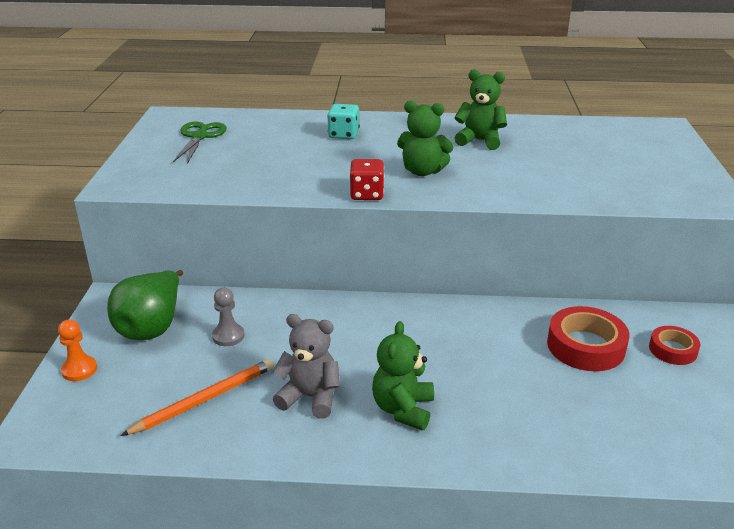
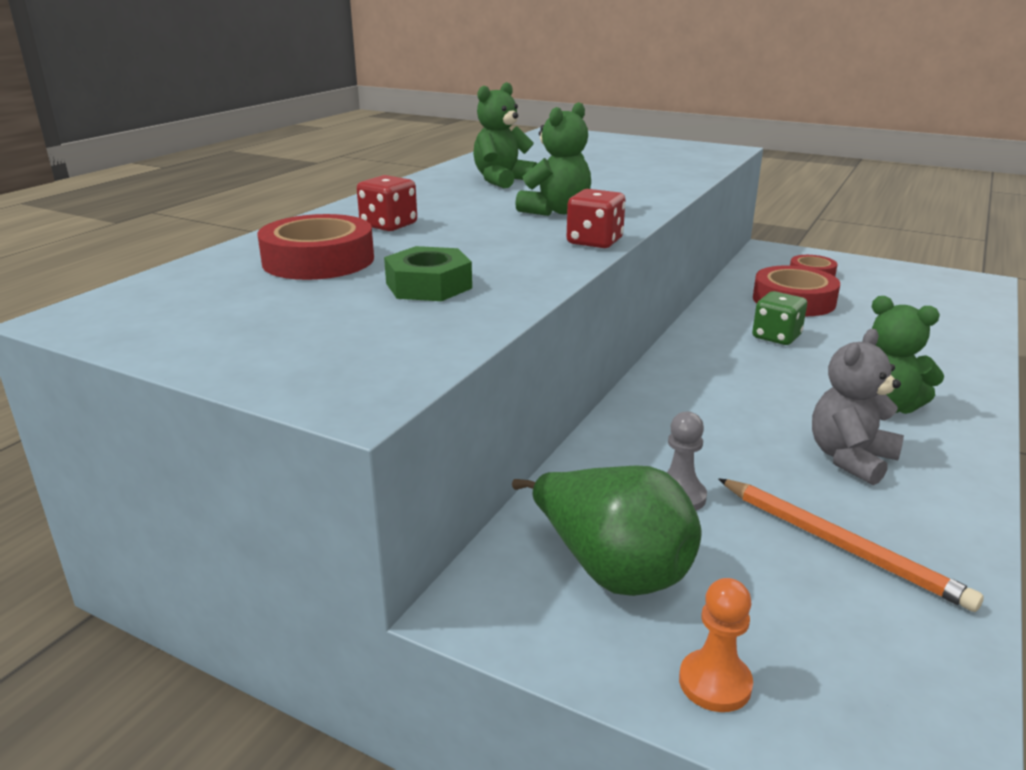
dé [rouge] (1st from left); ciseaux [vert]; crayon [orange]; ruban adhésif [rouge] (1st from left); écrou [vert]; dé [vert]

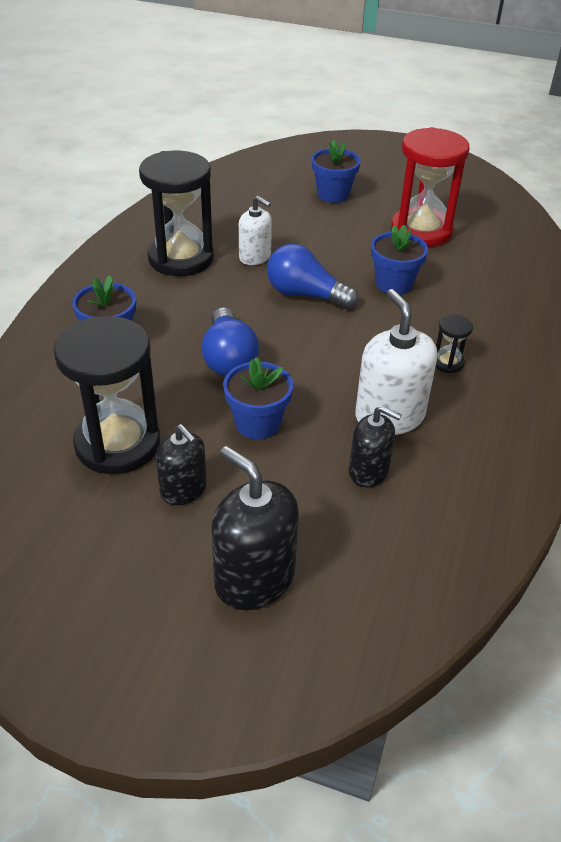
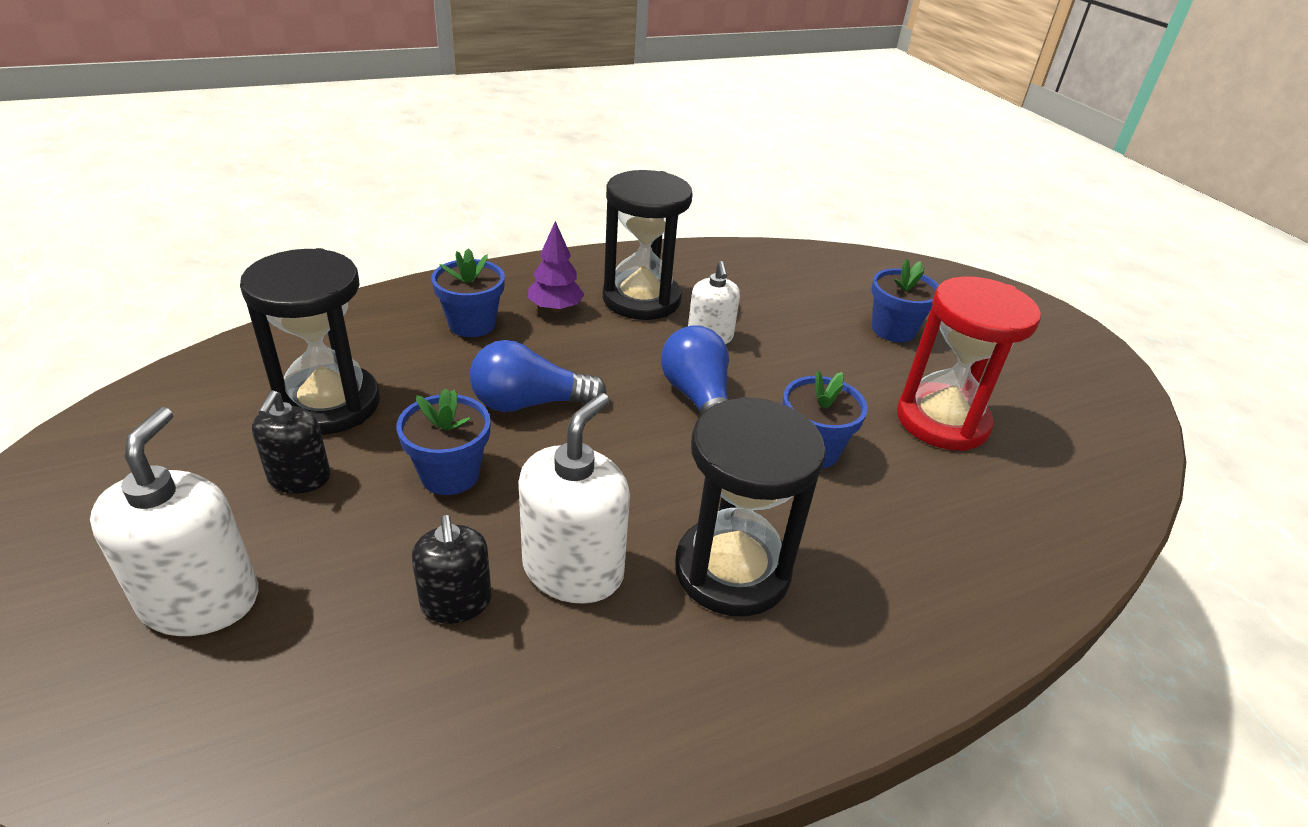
ampoule [bleu] (1st from left); sablier [noir] (3rd from left); distributeur de savon [blanc] (1st from left); arbre [violet]

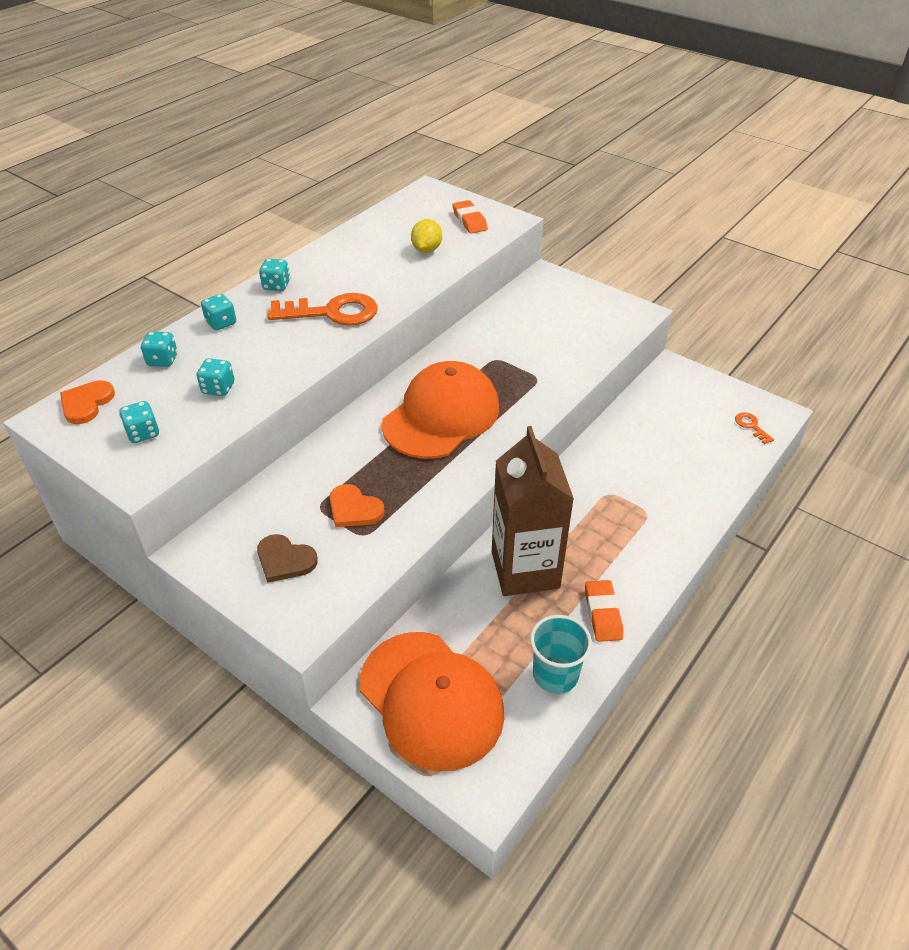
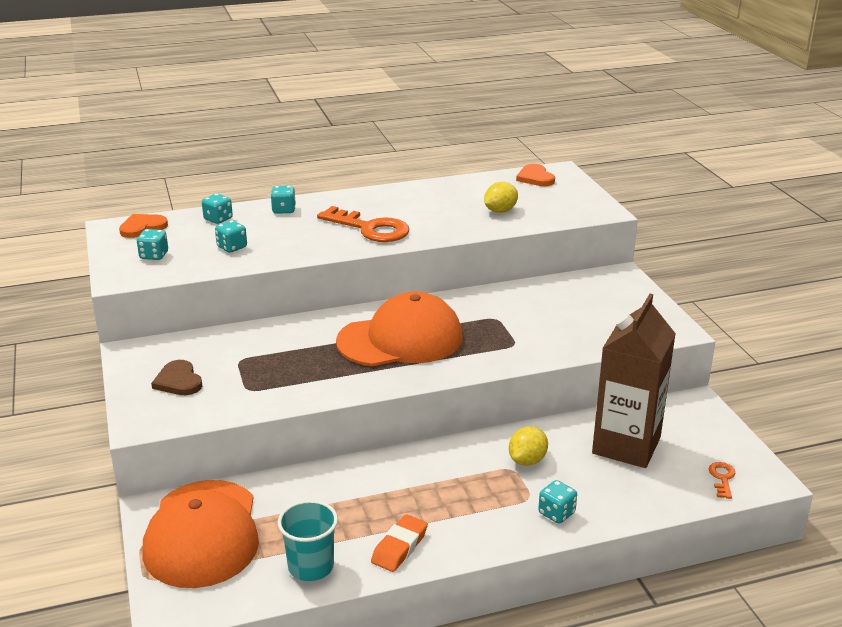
gomme [orange] (1st from left in the first image); dé [turquoise] (5th from left); brique de lait [marron]; cœur [orange] (2nd from left); citron [jaune] (2nd from left)

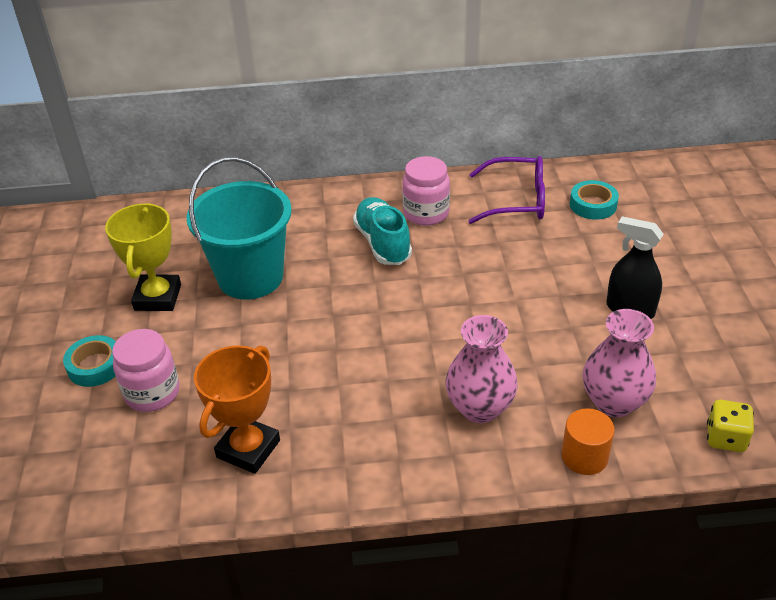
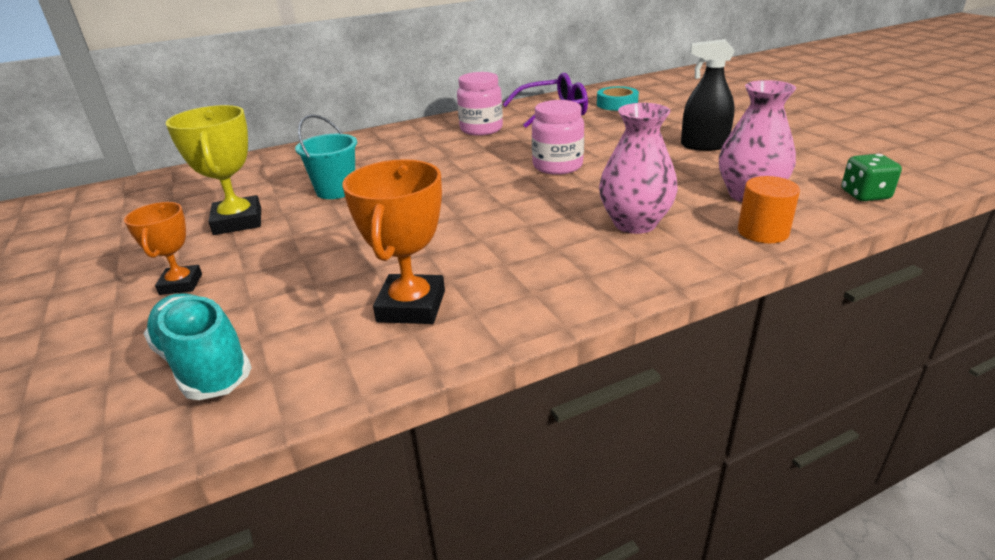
seau [turquoise]; chaussure [turquoise]; bocal [rose] (2nd from left); trophée [orange] (1st from left); dé [vert]

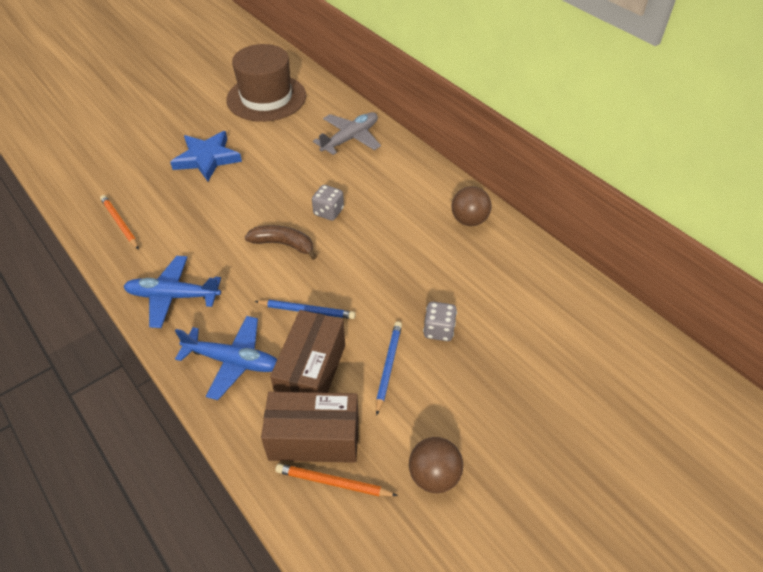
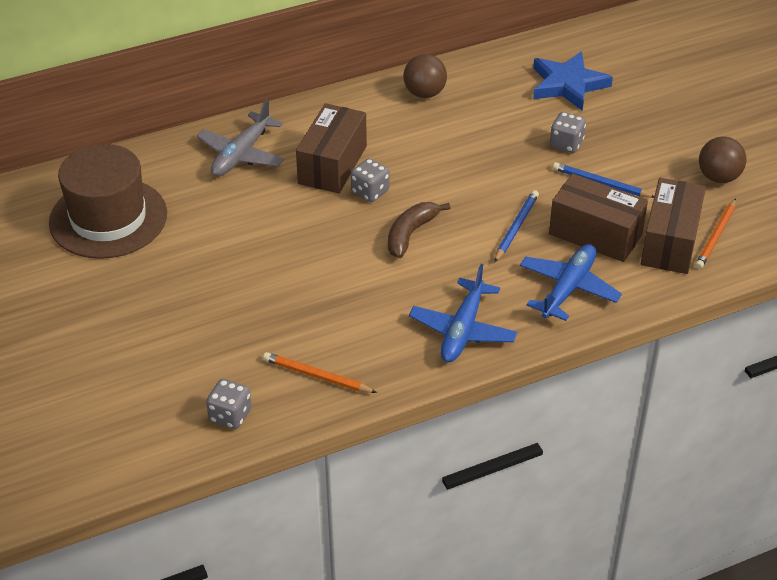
avion [gris]; étoile [bleu]; crayon [orange] (1st from left); boîte [marron] (1st from left); dé [gris] (1st from left)

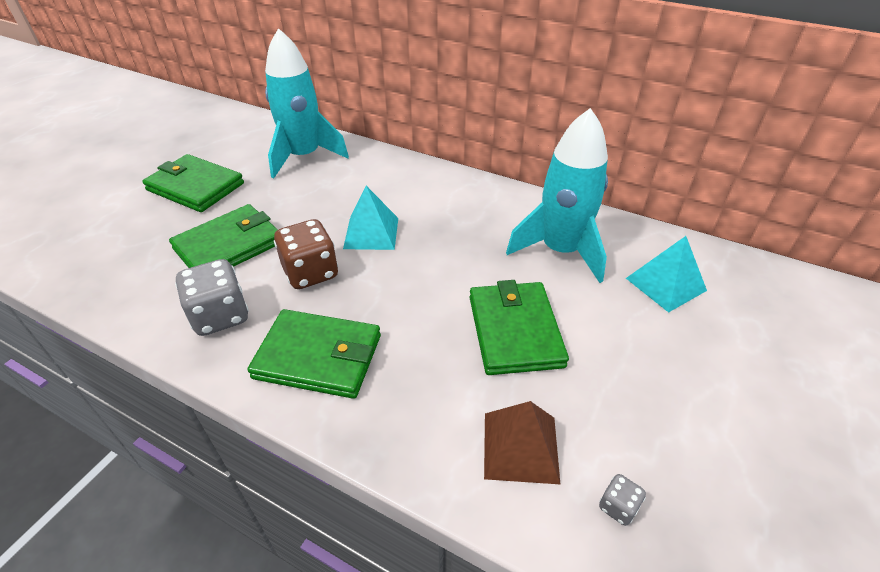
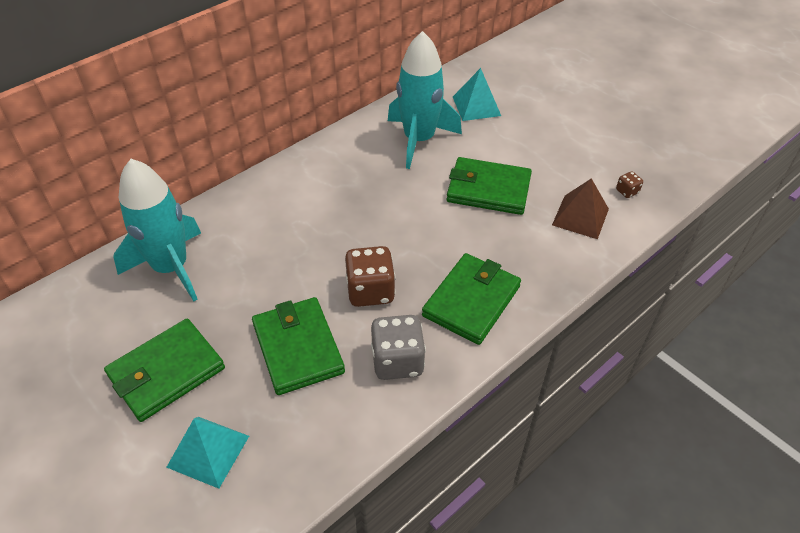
pyramide [turquoise] (1st from left); dé [marron] (2nd from left)

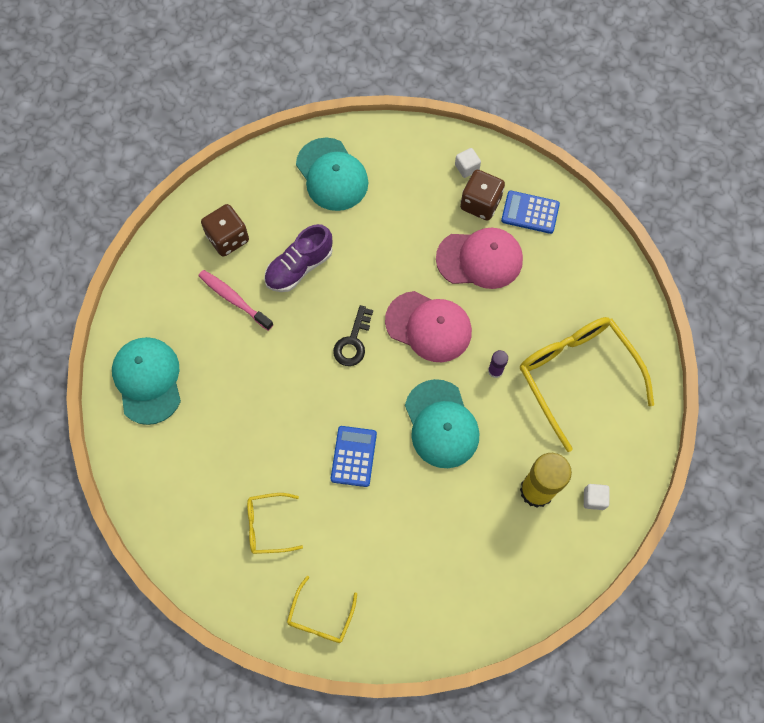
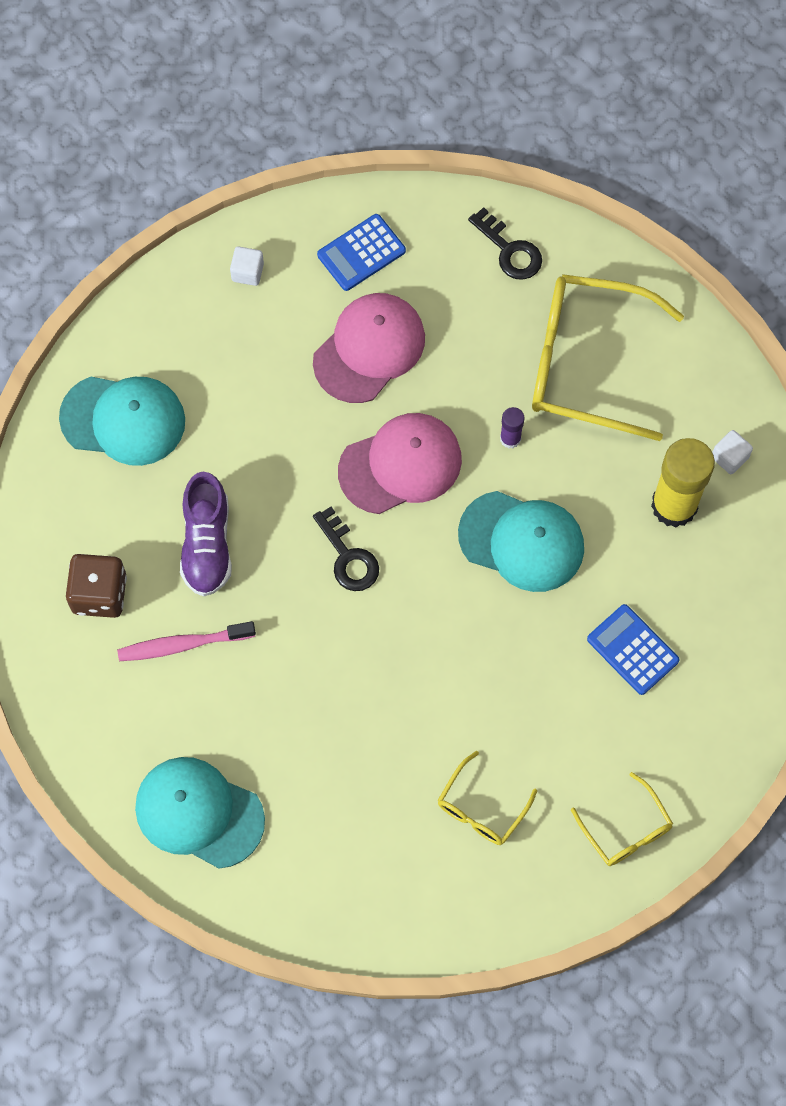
dé [marron] (2nd from left in the first image); calculatrice [bleu] (2nd from left); clé [noir] (2nd from left)

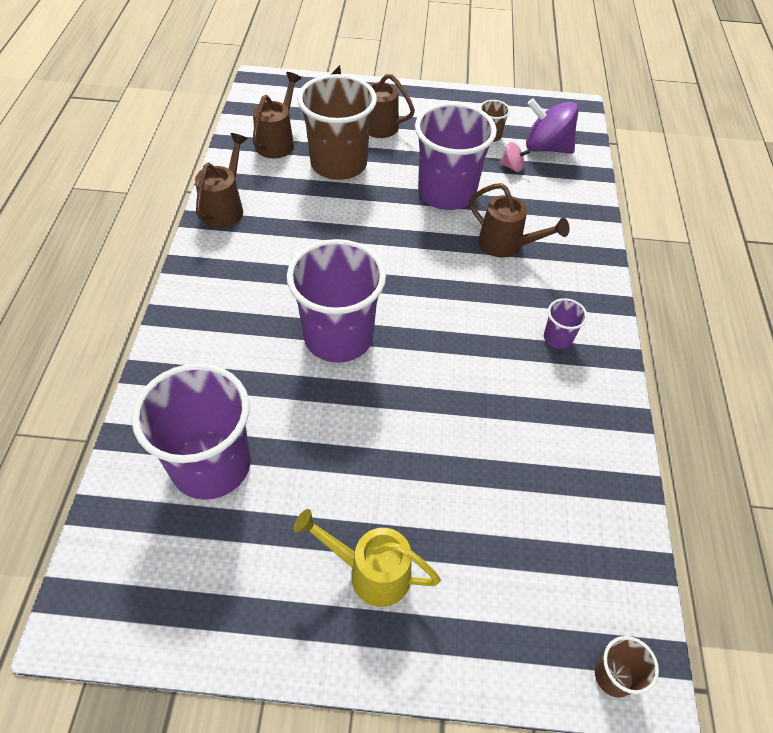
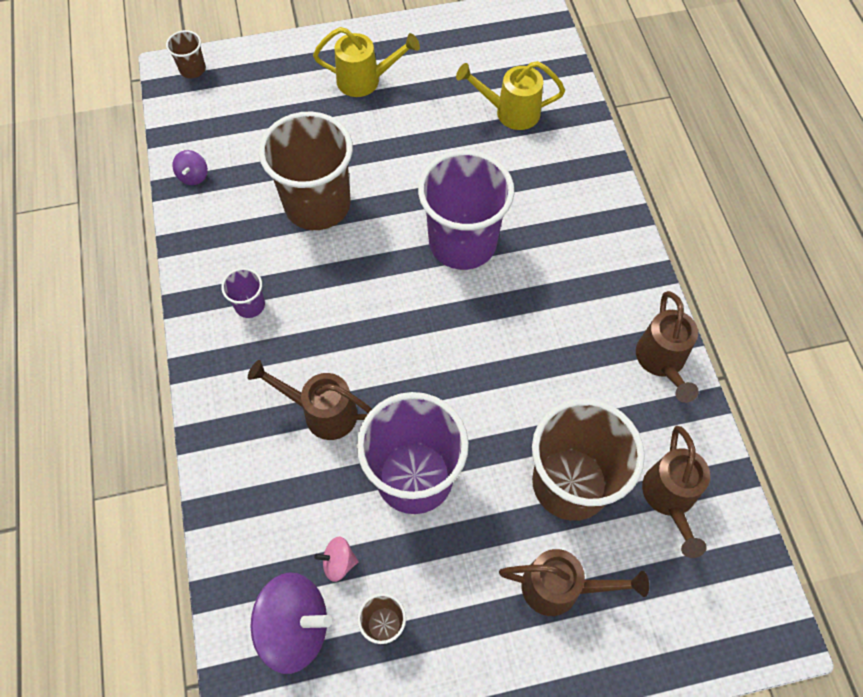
arrosoir [jaune] (2nd from left); gobelet [marron] (2nd from left); toupie [violet] (1st from left)

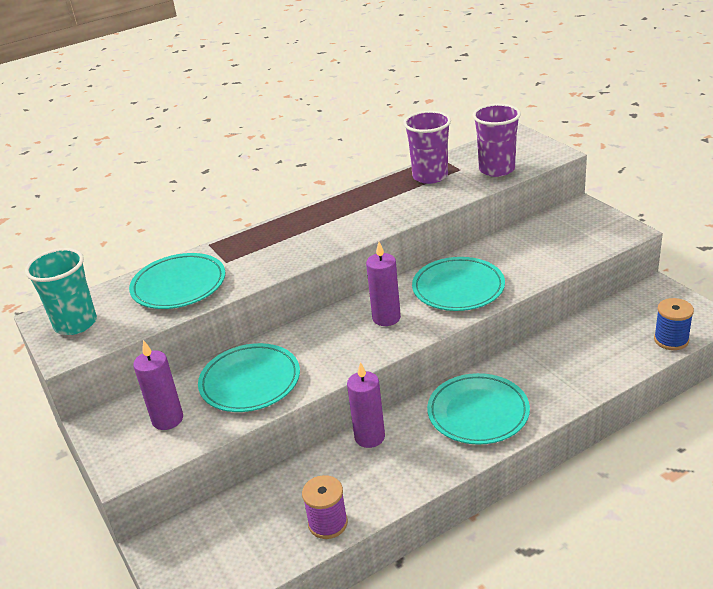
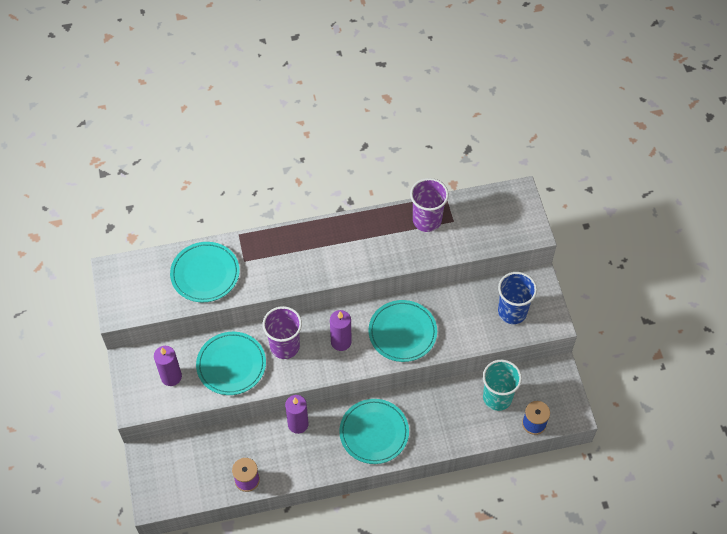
gobelet [violet] (1st from left); gobelet [turquoise]; gobelet [bleu]

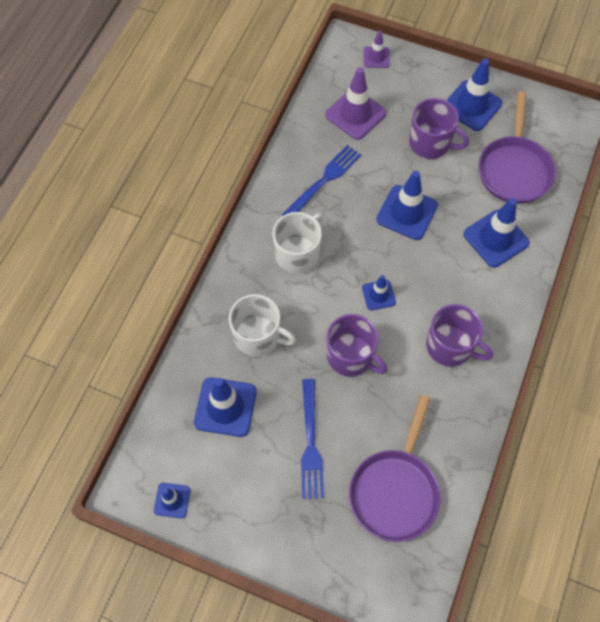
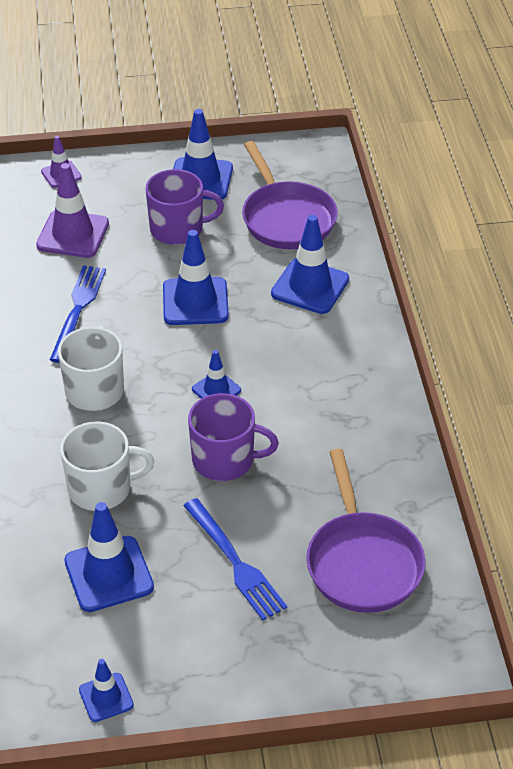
tasse [violet] (3rd from left in the first image)

